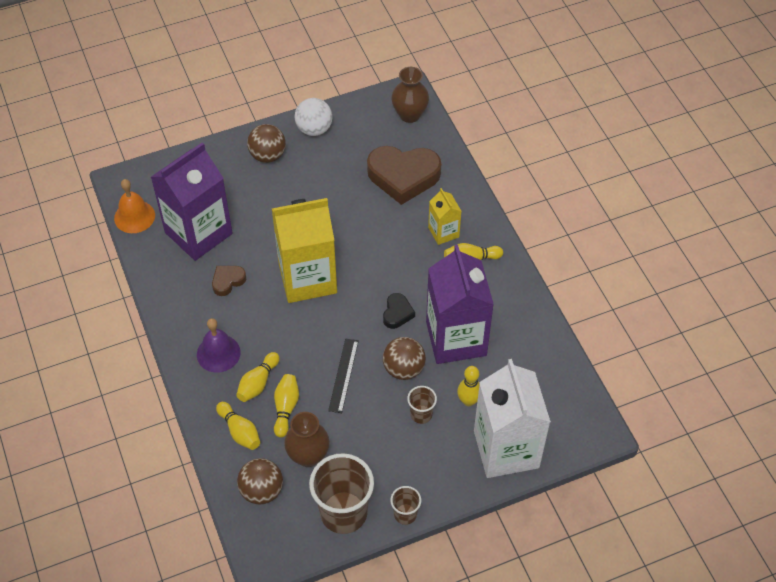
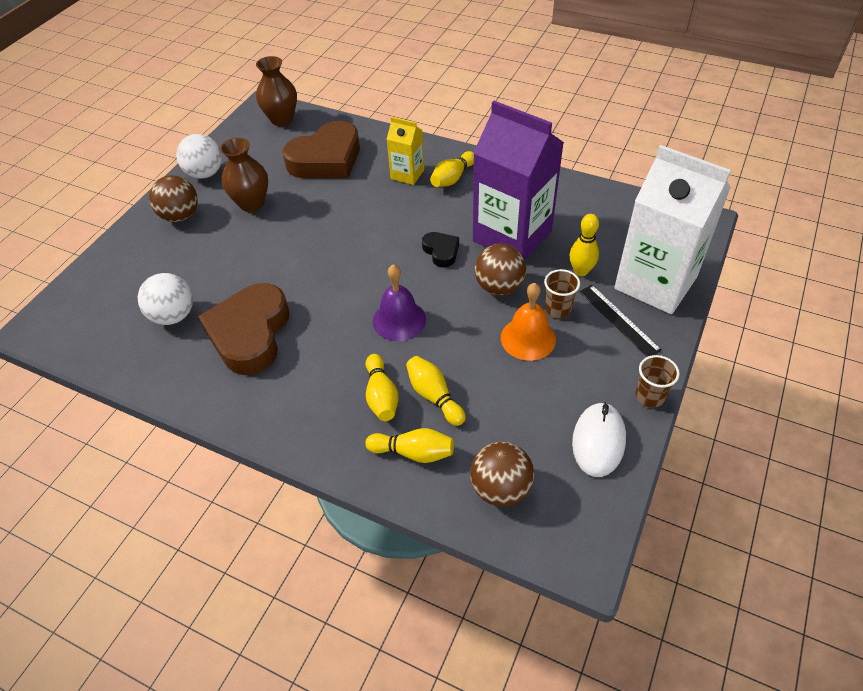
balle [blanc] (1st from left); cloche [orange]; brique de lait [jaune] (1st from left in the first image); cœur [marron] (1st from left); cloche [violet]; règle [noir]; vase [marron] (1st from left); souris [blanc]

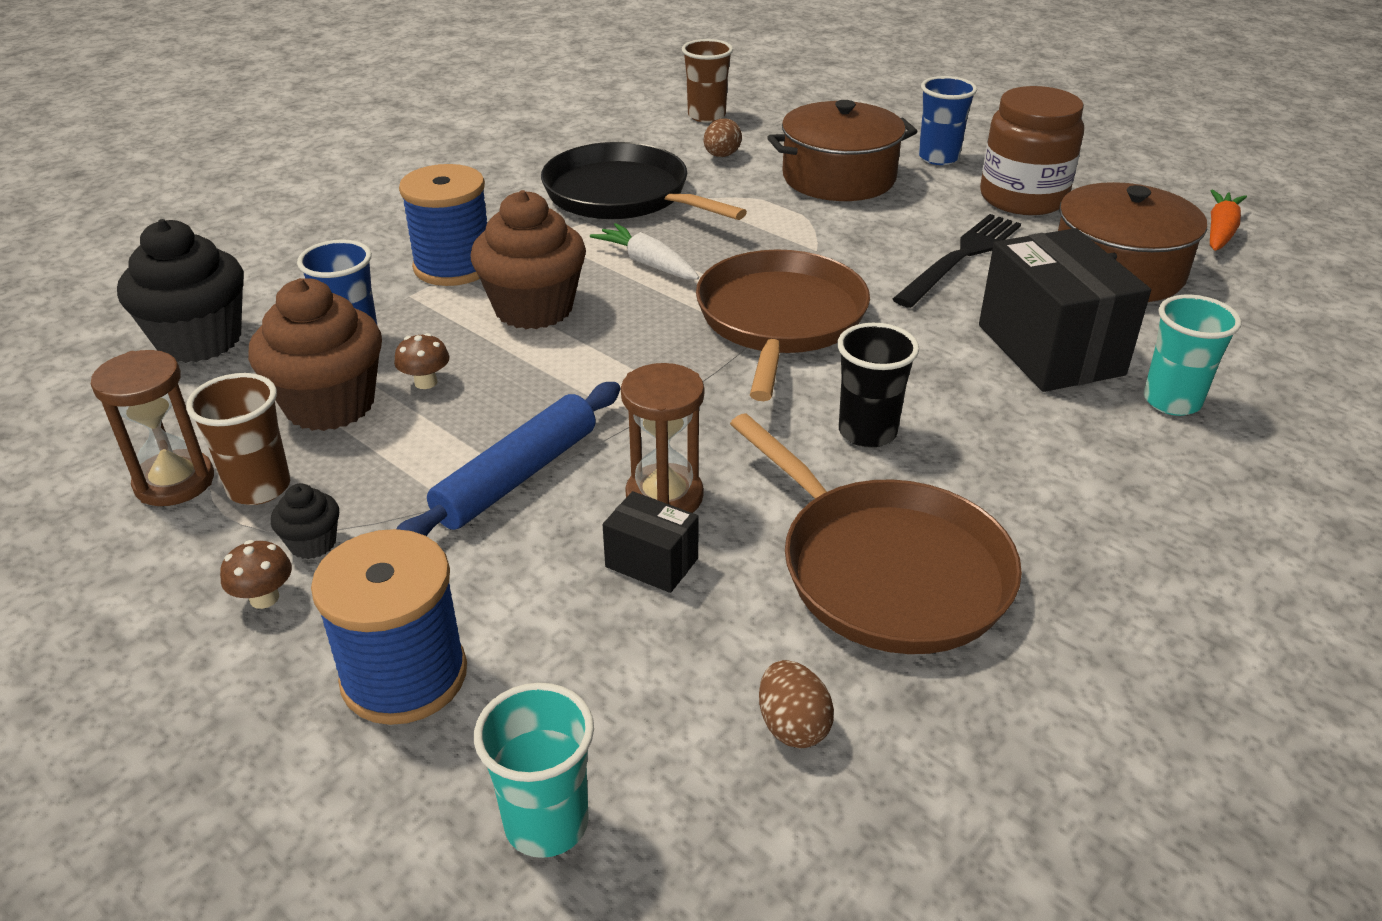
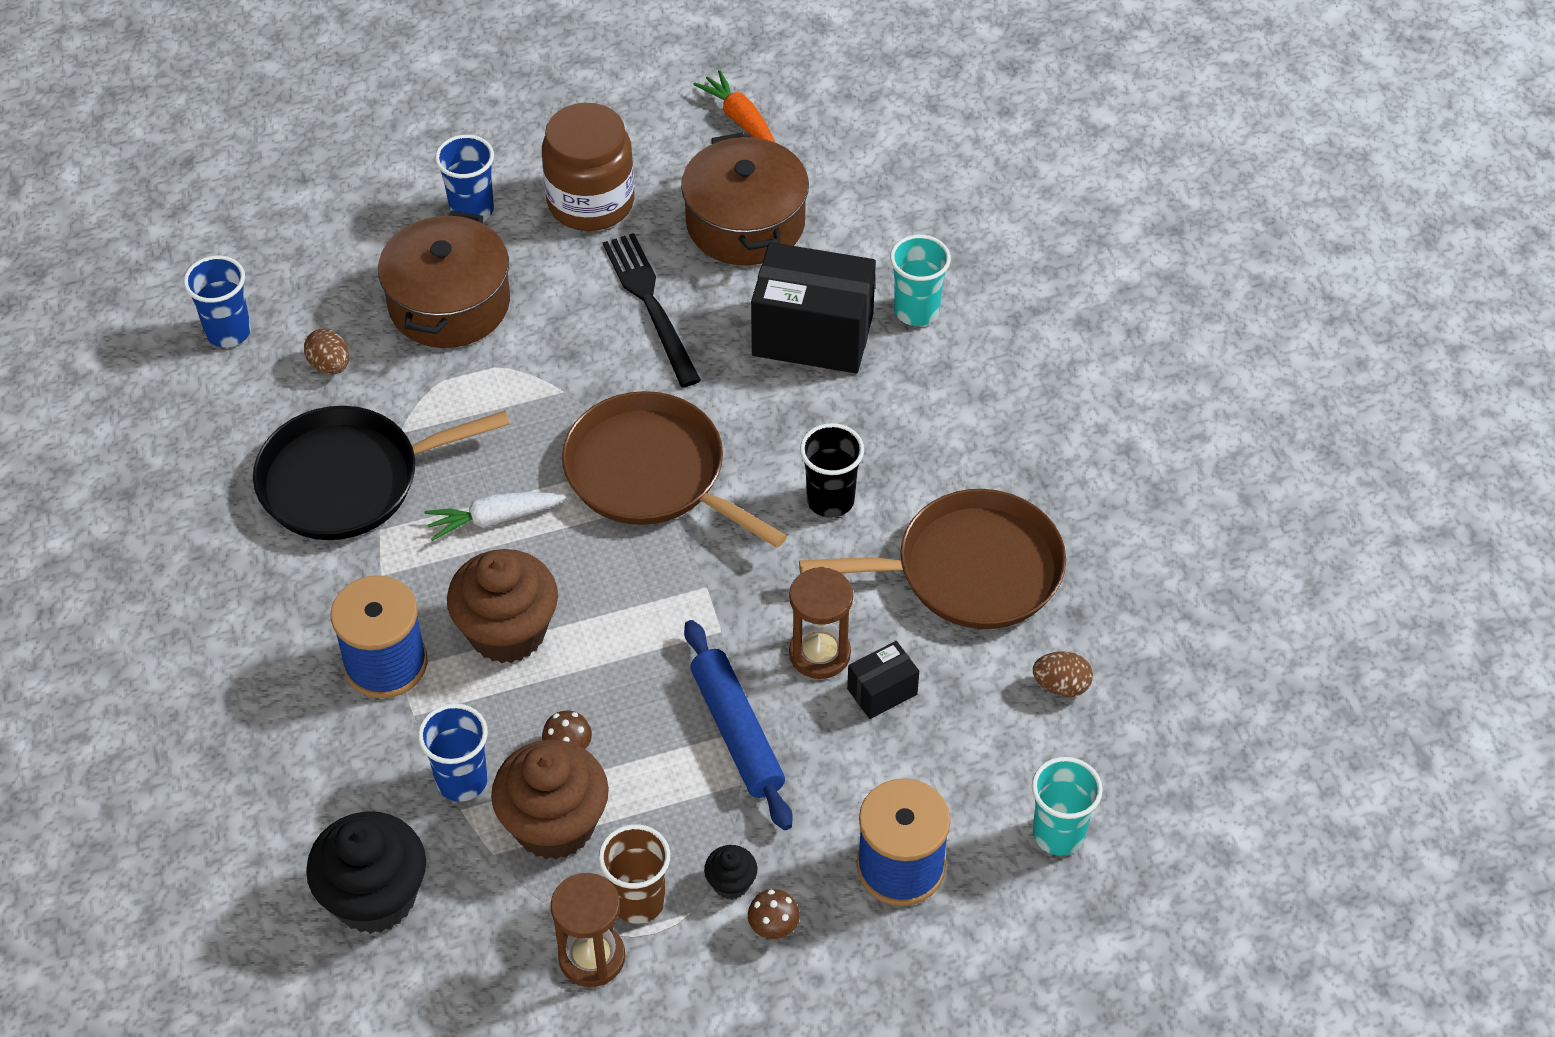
gobelet [bleu] (1st from left)

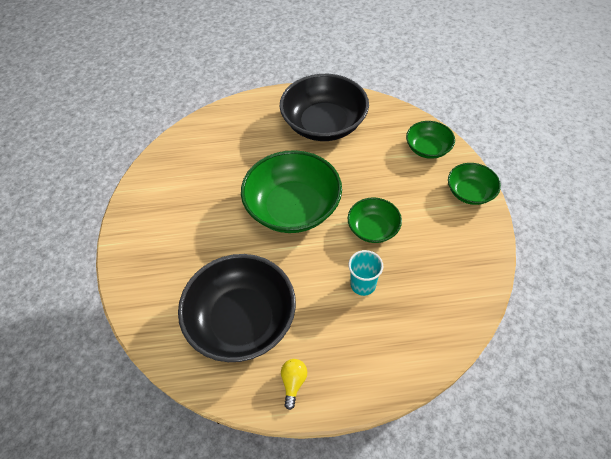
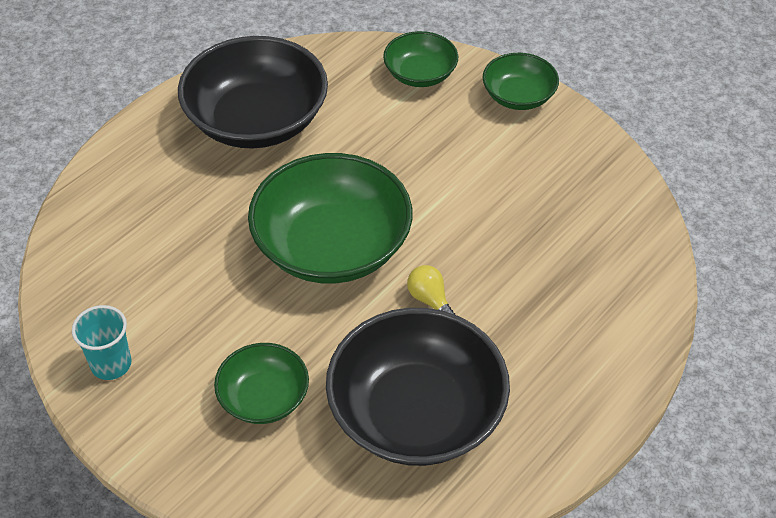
bol [vert] (1st from left); gobelet [turquoise]; ampoule [jaune]

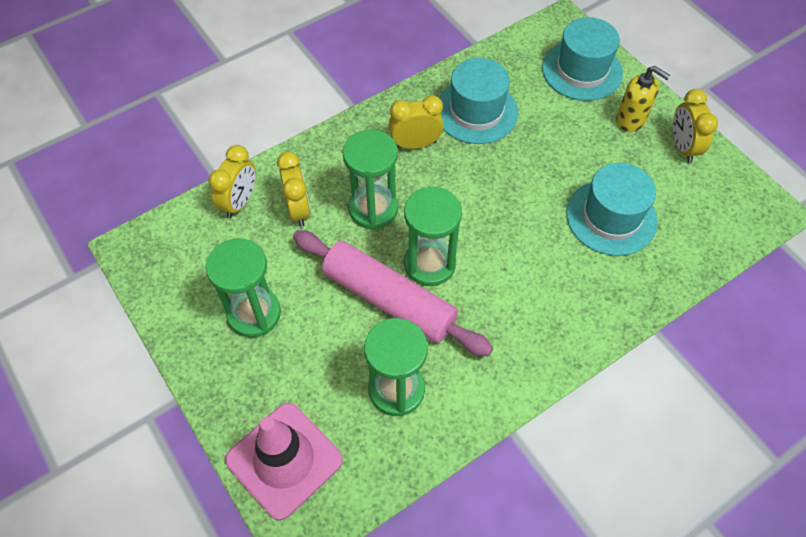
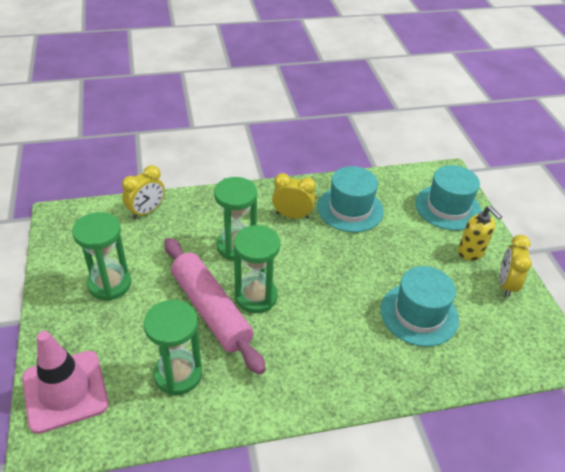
réveil [jaune] (2nd from left in the first image)

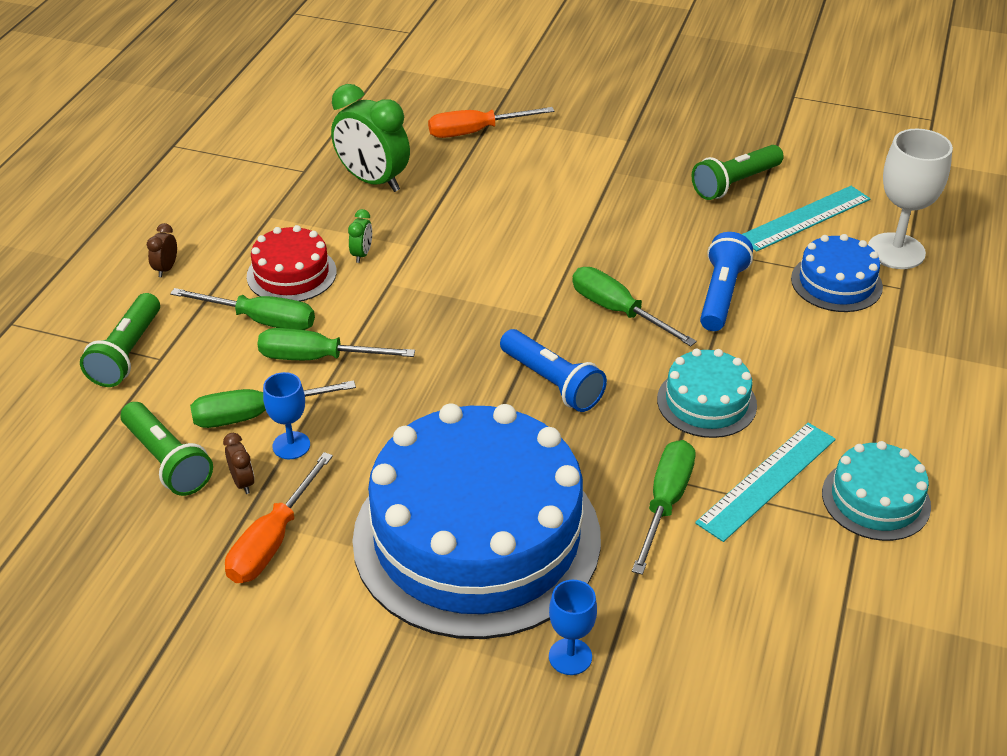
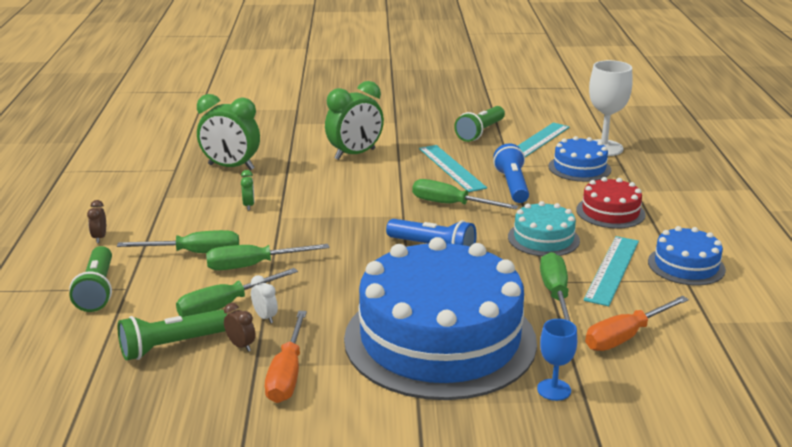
tournevis [orange] (2nd from left); gâteau [rouge]; réveil [blanc]; lampe de poche [vert] (2nd from left); gâteau [bleu] (3rd from left); réveil [vert] (3rd from left); règle [turquoise] (1st from left)

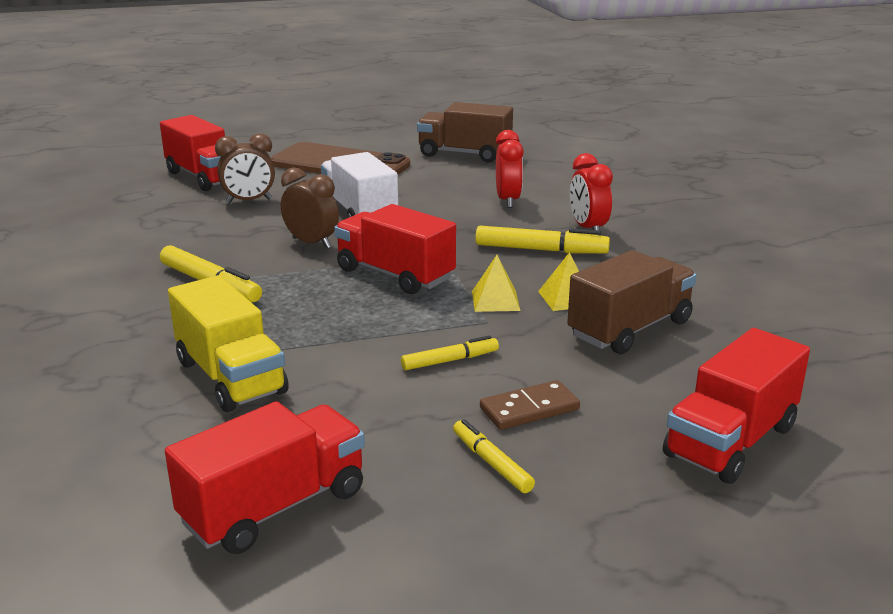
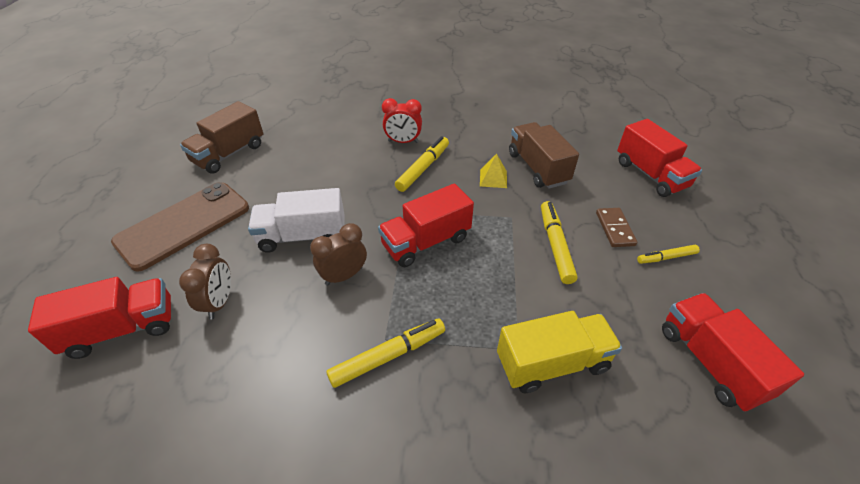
réveil [rouge] (1st from left in the first image); pyramide [jaune] (1st from left in the first image); feutre [jaune] (3rd from left)

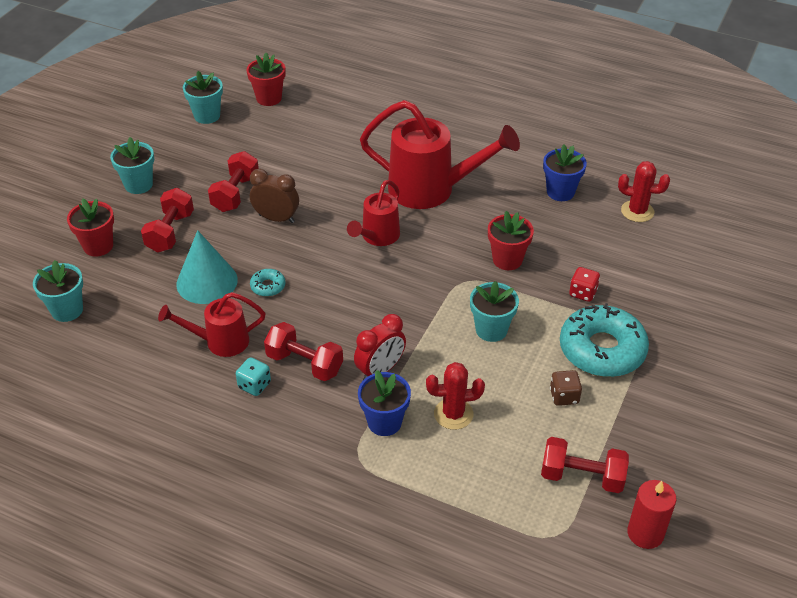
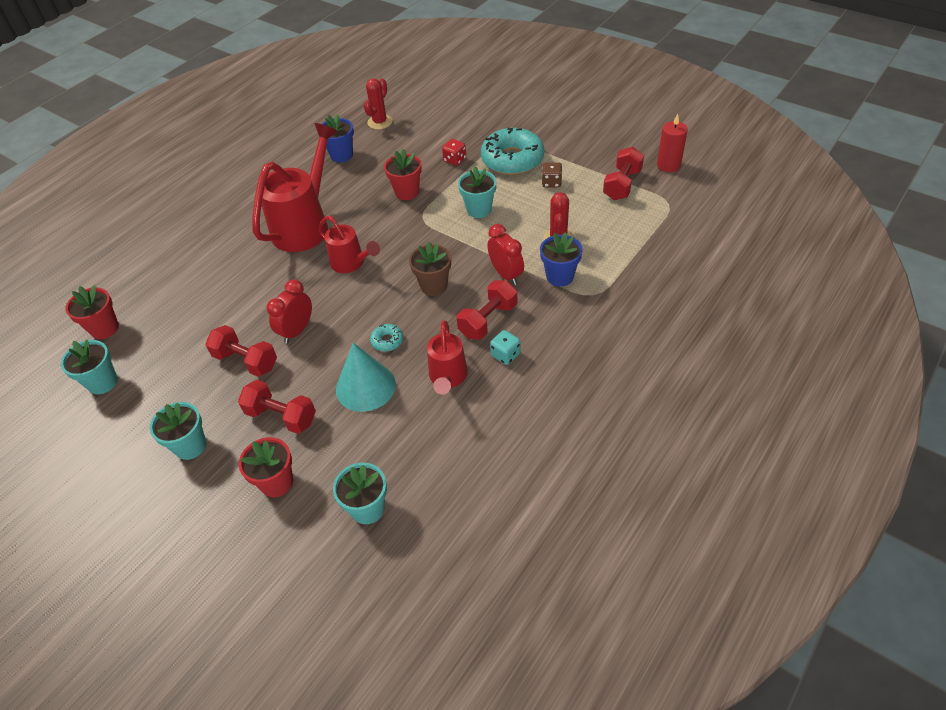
réveil [rouge] (1st from left); pot de fleurs [marron]

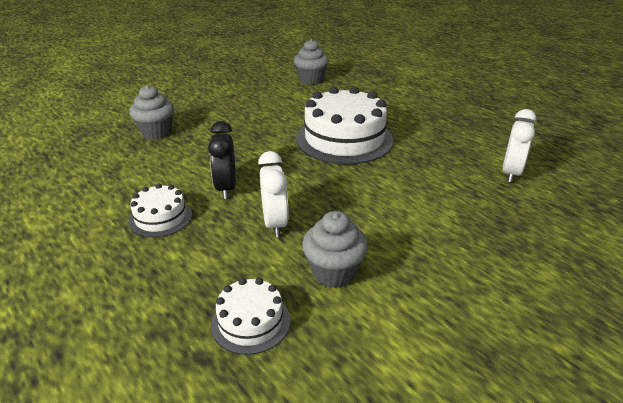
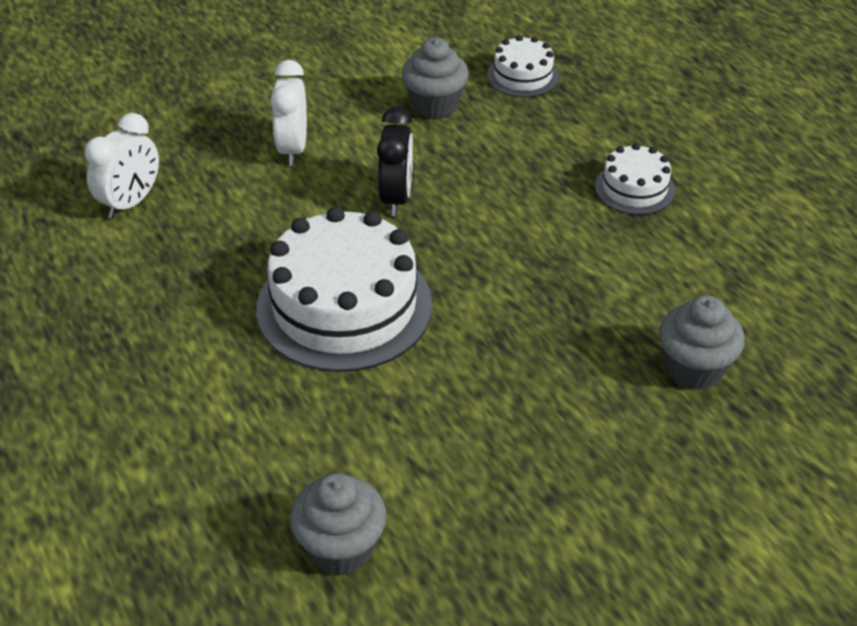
réveil [noir]; réveil [blanc] (2nd from left)

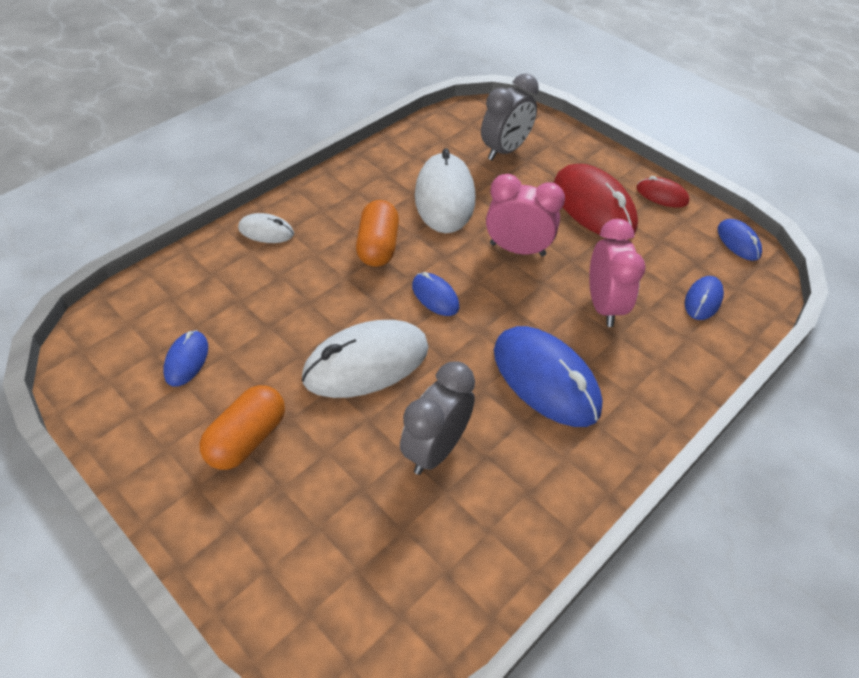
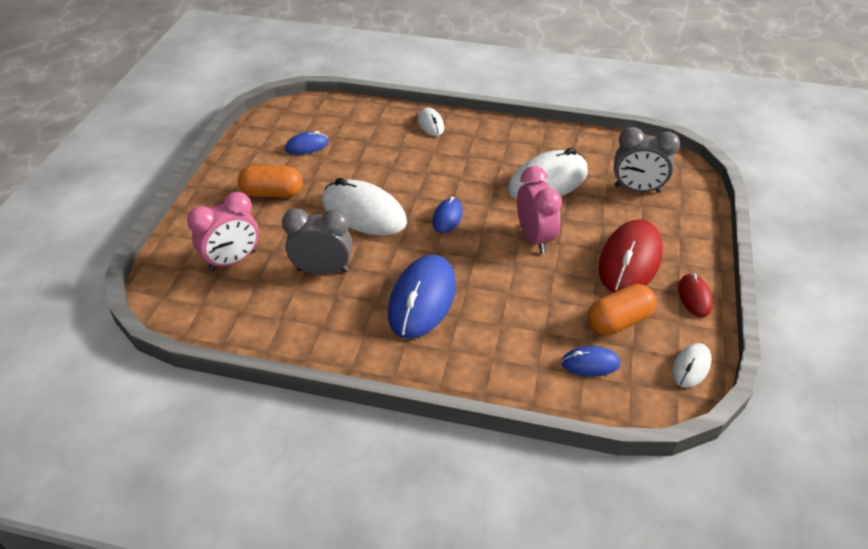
gélule [orange] (2nd from left); réveil [rose] (1st from left); souris [blanc] (4th from left)

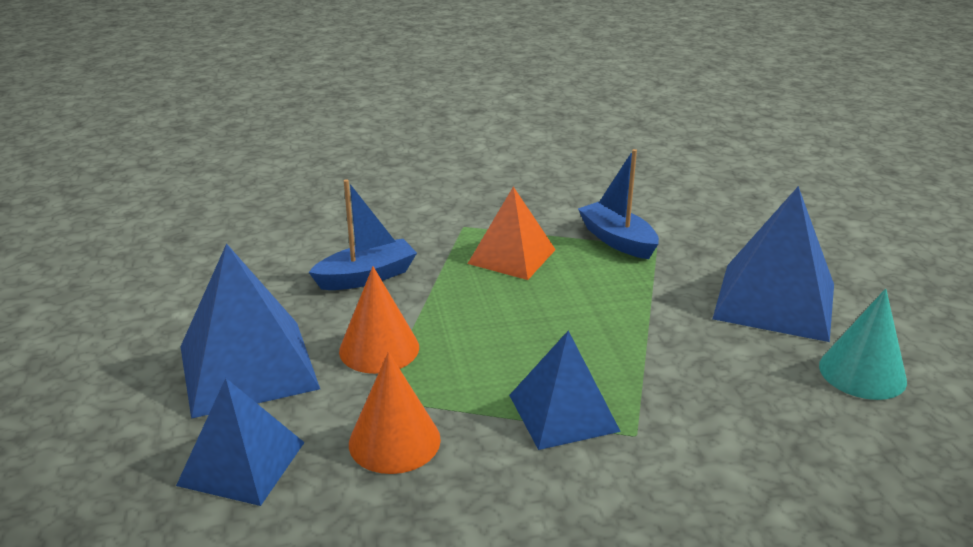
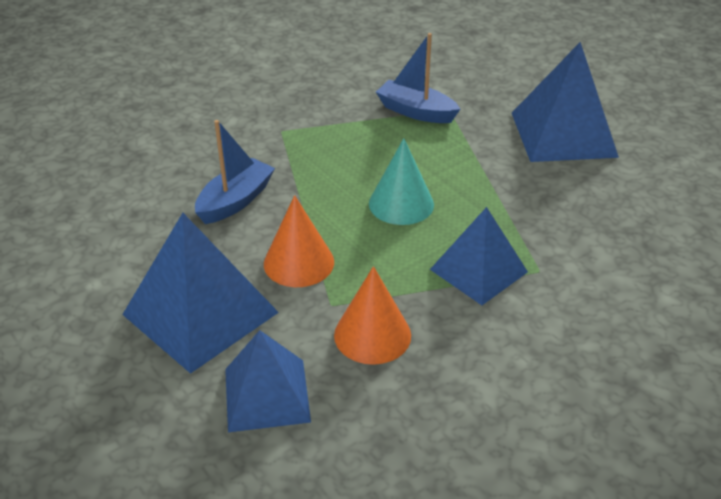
pyramide [orange]; cône [turquoise]

